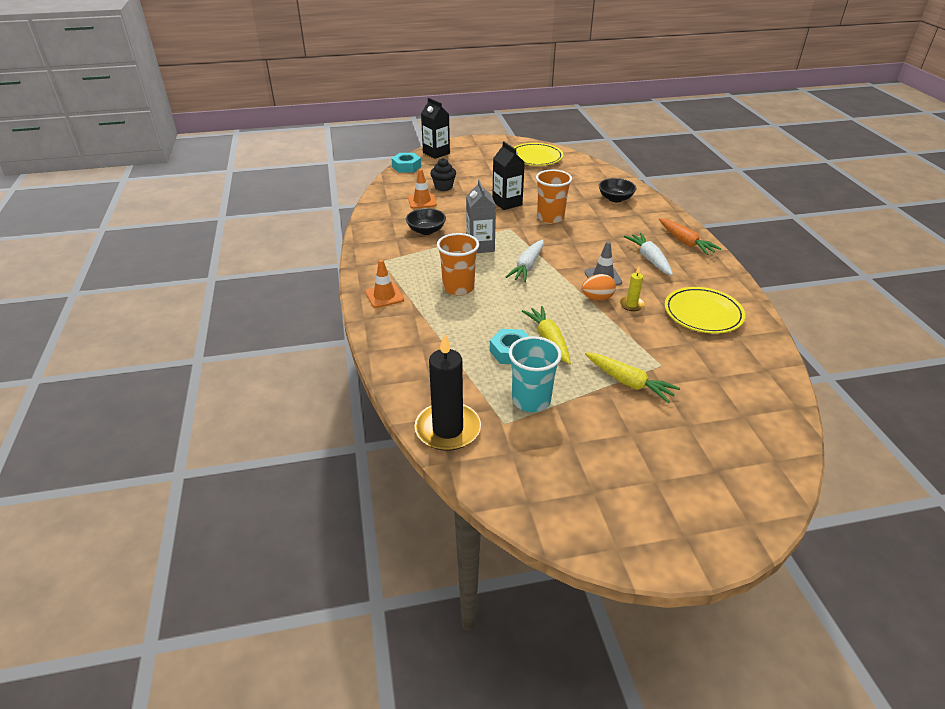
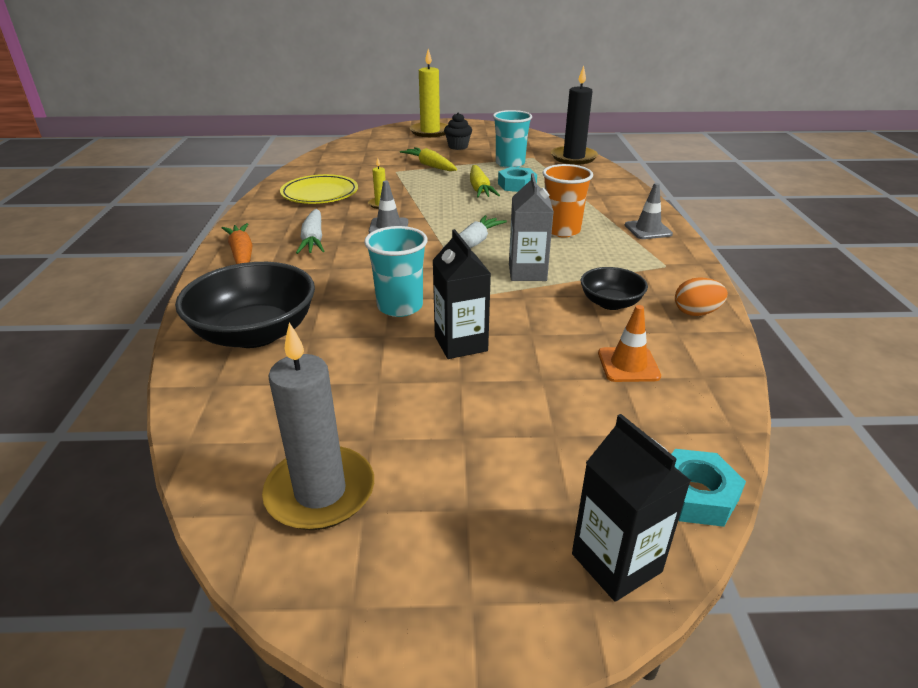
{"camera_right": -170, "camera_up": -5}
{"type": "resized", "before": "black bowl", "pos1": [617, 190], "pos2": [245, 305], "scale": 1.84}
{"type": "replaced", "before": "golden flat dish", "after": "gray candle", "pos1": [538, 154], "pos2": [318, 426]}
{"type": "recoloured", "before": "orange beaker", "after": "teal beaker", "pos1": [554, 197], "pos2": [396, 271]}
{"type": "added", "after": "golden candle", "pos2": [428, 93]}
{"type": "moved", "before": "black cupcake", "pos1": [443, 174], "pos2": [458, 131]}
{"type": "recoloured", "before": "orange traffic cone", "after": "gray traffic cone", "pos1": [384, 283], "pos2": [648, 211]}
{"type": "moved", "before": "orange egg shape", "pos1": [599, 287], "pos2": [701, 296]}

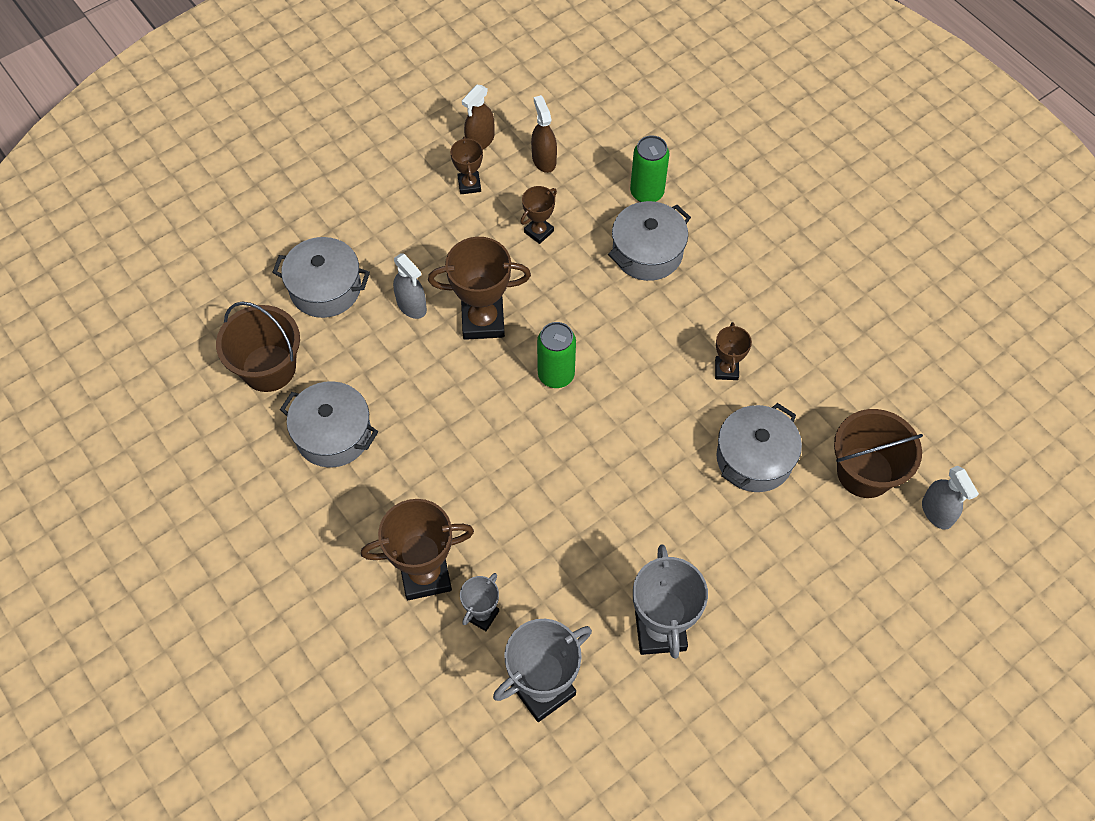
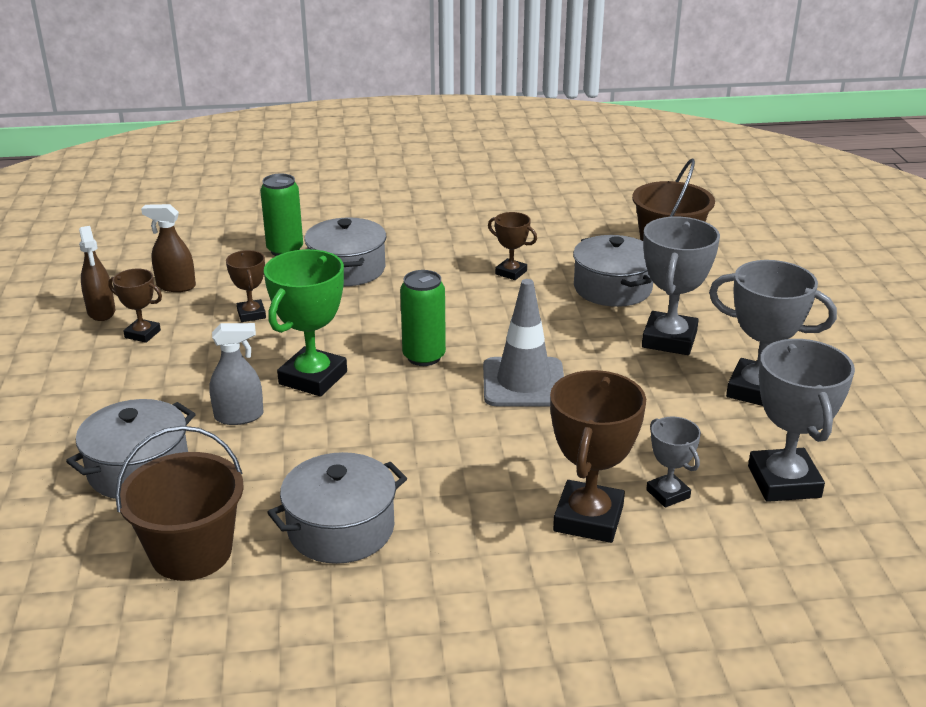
{"camera_right": -60, "camera_up": -30}
{"type": "recoloured", "before": "brown prize cup", "after": "leaf-green prize cup", "pos1": [479, 288], "pos2": [305, 323]}
{"type": "added", "after": "gray traffic cone", "pos2": [523, 342]}
{"type": "added", "after": "gray prize cup", "pos2": [681, 286]}
{"type": "removed", "before": "gray sprayer", "pos1": [950, 498]}

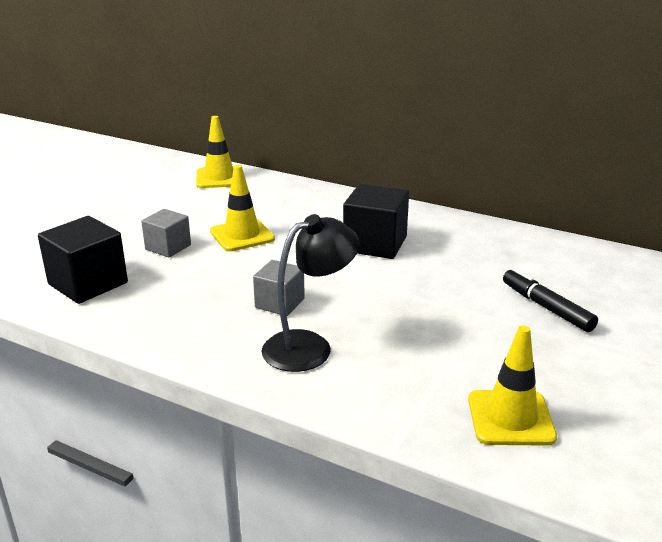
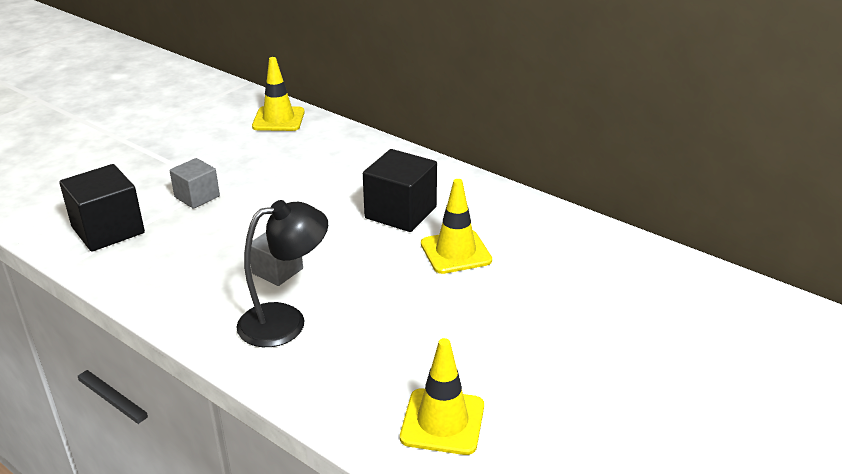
{"camera_right": 10, "camera_up": 5}
{"type": "moved", "before": "golden traffic cone", "pos1": [242, 208], "pos2": [456, 226]}
{"type": "removed", "before": "black marker pen", "pos1": [550, 300]}

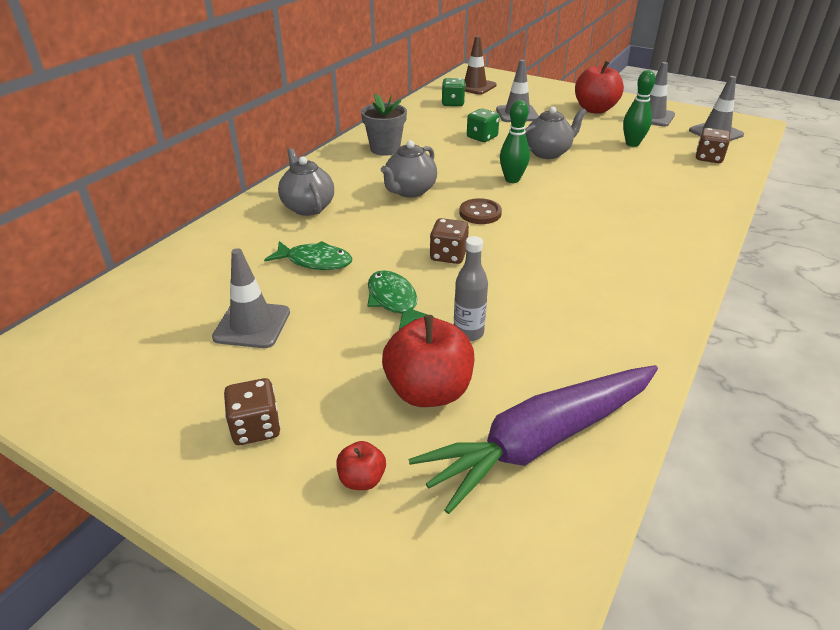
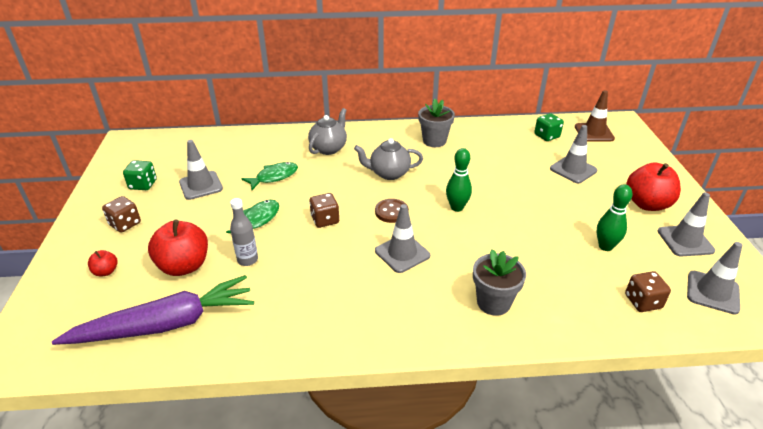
{"camera_right": 55, "camera_up": 0}
{"type": "turned", "before": "royal purple toy carrot", "pos1": [533, 439], "pos2": [153, 310], "turn": 135}
{"type": "moved", "before": "leaf-green game die", "pos1": [483, 125], "pos2": [140, 175]}
{"type": "turned", "before": "leaf-green fish figure", "pos1": [308, 255], "pos2": [269, 176], "turn": -105}
{"type": "added", "after": "gray traffic cone", "pos2": [402, 238]}
{"type": "added", "after": "gray plant pot", "pos2": [499, 282]}
{"type": "removed", "before": "gray tea pot", "pos1": [556, 133]}

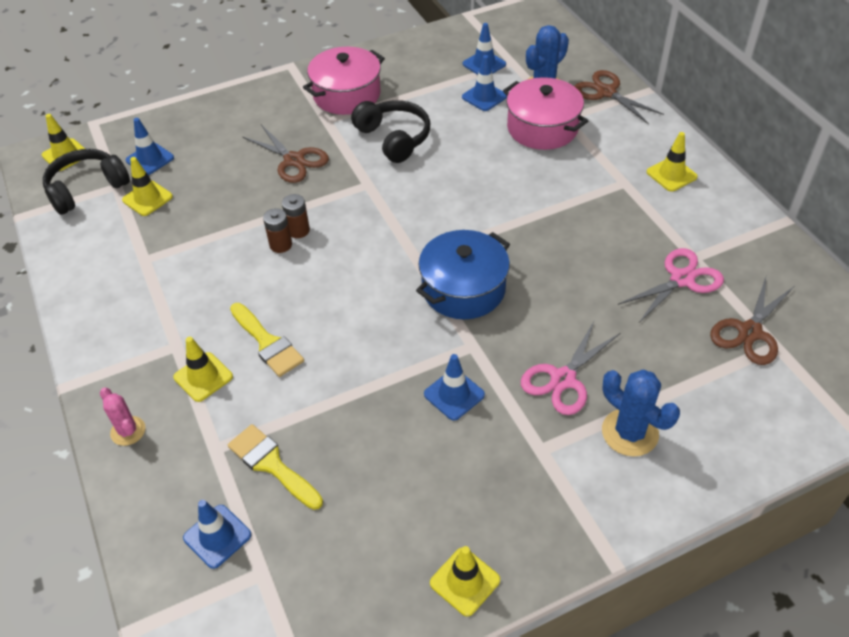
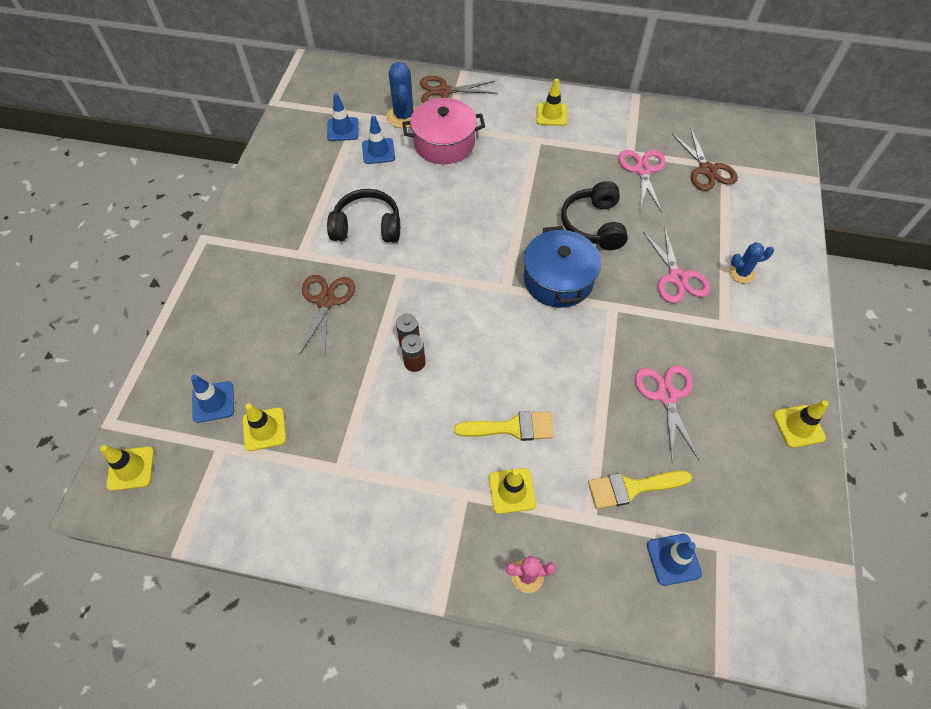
{"camera_right": -55, "camera_up": 10}
{"type": "turned", "before": "brown pair of scissors", "pos1": [286, 154], "pos2": [327, 316], "turn": -75}
{"type": "moved", "before": "black over-ear headphones", "pos1": [86, 182], "pos2": [594, 215]}
{"type": "added", "after": "rose-pink pair of scissors", "pos2": [667, 413]}
{"type": "resized", "before": "royal blue cactus", "pos1": [641, 413], "pos2": [751, 262], "scale": 0.63}
{"type": "removed", "before": "rose-pink cooking pot", "pos1": [344, 81]}
{"type": "removed", "before": "royal blue traffic cone", "pos1": [454, 387]}

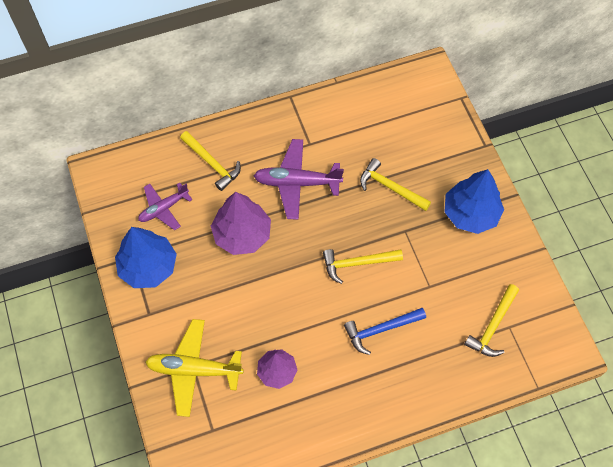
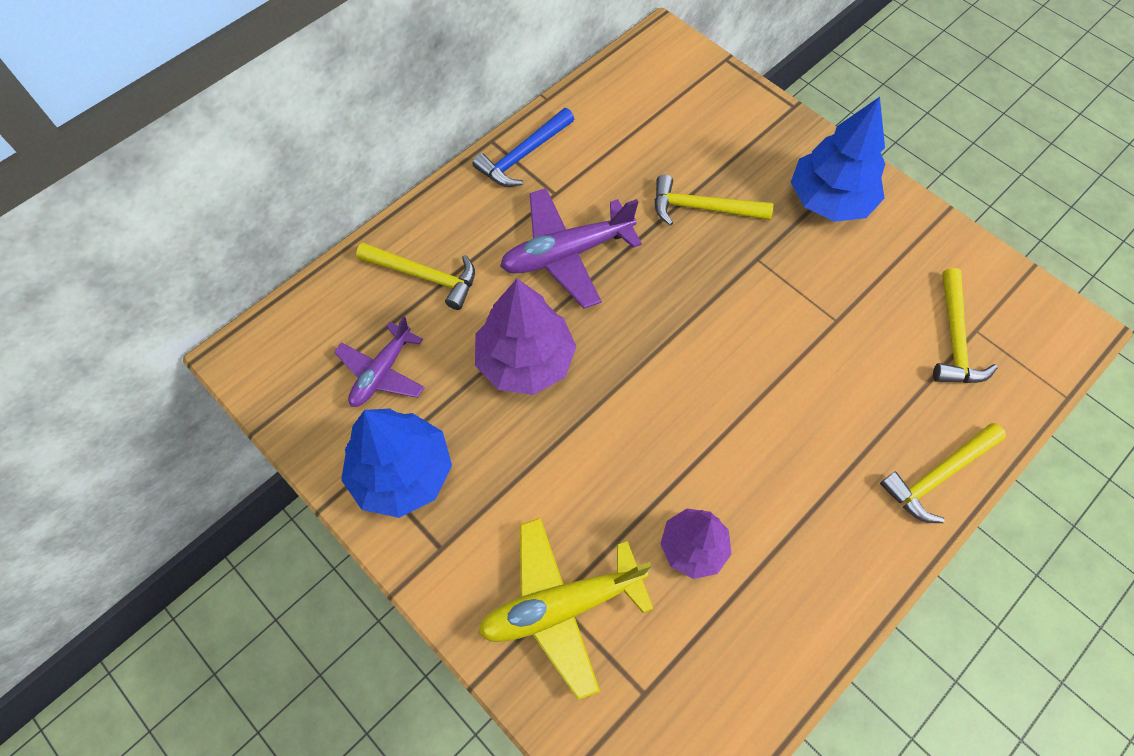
{"camera_right": -25, "camera_up": 0}
{"type": "moved", "before": "royal blue carpenter's hammer", "pos1": [385, 331], "pos2": [523, 147]}
{"type": "moved", "before": "golden carpenter's hammer", "pos1": [363, 266], "pos2": [943, 473]}

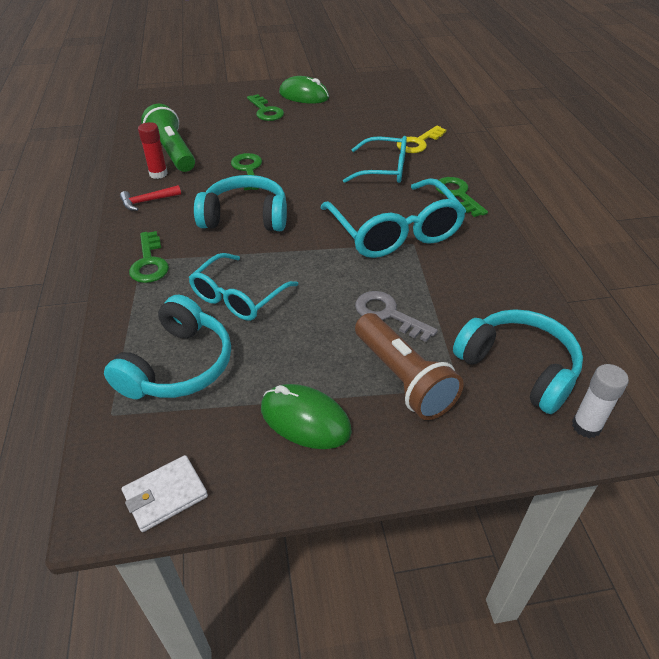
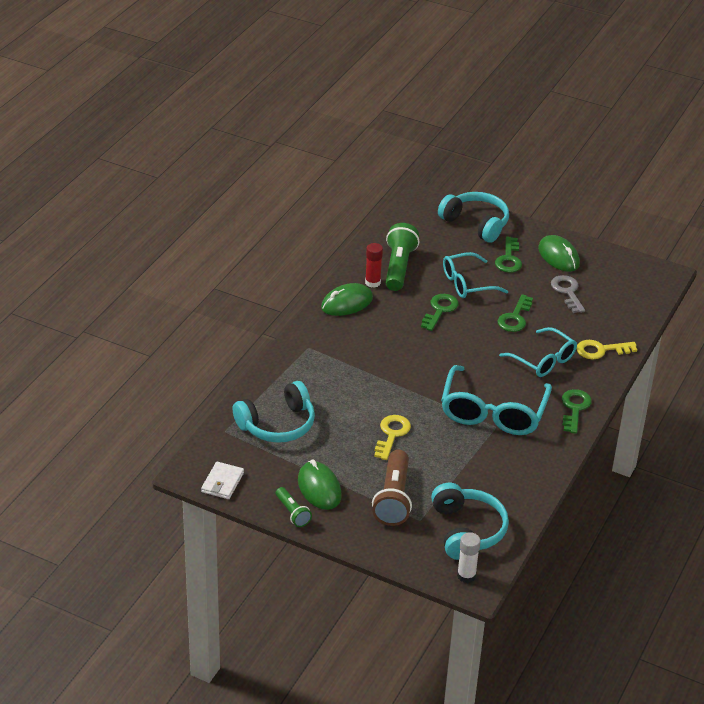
{"camera_right": 35, "camera_up": -5}
{"type": "turned", "before": "snow-white billfold", "pos1": [165, 493], "pos2": [222, 480], "turn": -75}
{"type": "added", "after": "leaf-green pocket torch", "pos2": [294, 507]}
{"type": "replaced", "before": "crimson carpenter's hammer", "after": "leaf-green computer mouse", "pos1": [150, 198], "pos2": [347, 299]}
{"type": "added", "after": "golden key", "pos2": [392, 437]}
{"type": "moved", "before": "teal over-ear headphones", "pos1": [240, 203], "pos2": [473, 217]}
{"type": "moved", "before": "teal glasses", "pos1": [244, 287], "pos2": [475, 275]}
{"type": "moved", "before": "leaf-green key", "pos1": [149, 257], "pos2": [515, 313]}
{"type": "moved", "before": "gray key", "pos1": [396, 316], "pos2": [568, 294]}

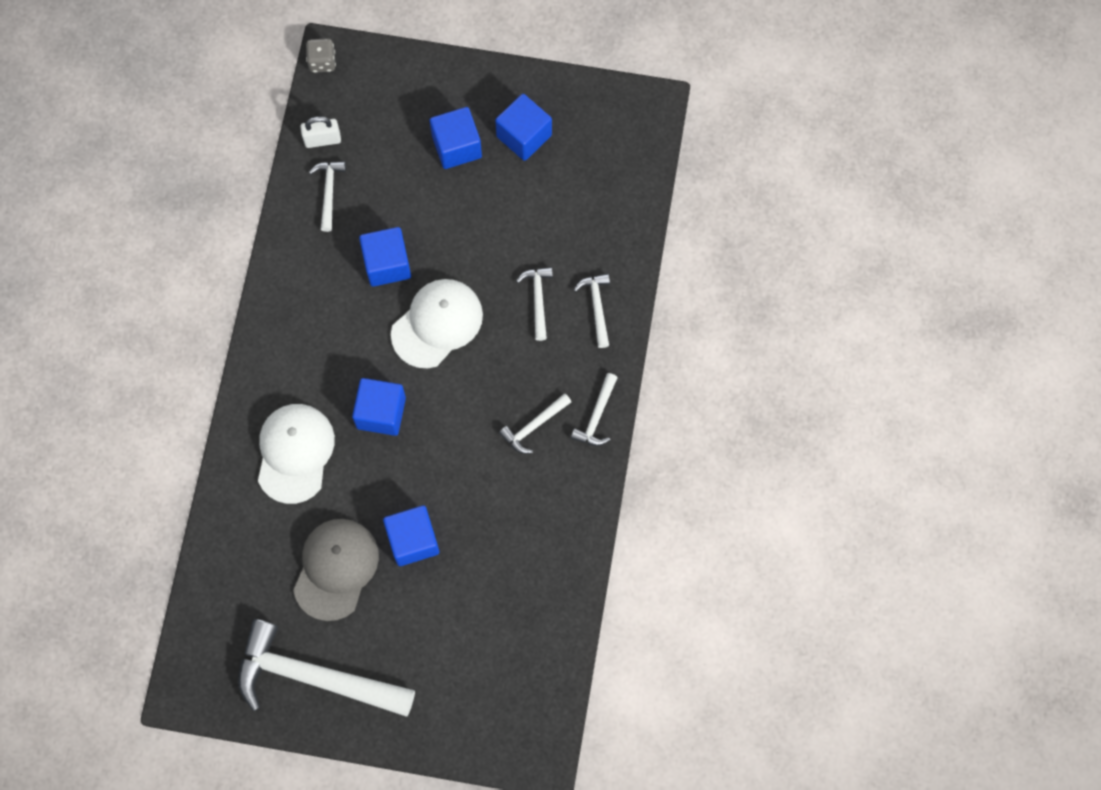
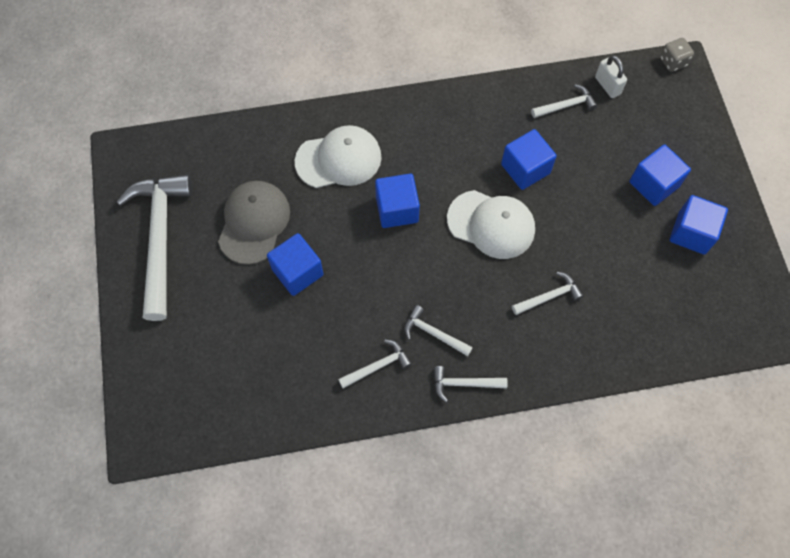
{"camera_right": 70, "camera_up": -5}
{"type": "turned", "before": "gray baseball cap", "pos1": [336, 570], "pos2": [254, 223], "turn": -75}
{"type": "moved", "before": "snow-white carpenter's hammer", "pos1": [592, 310], "pos2": [375, 364]}

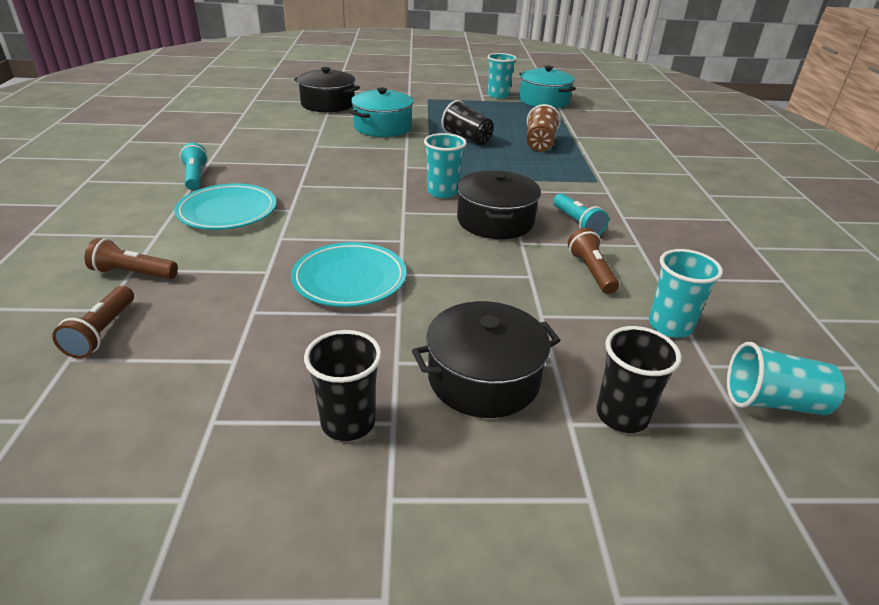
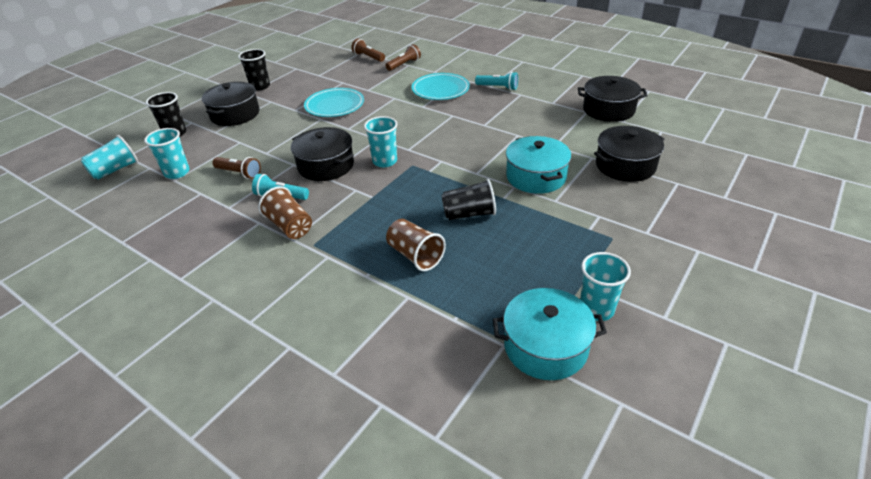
{"camera_right": 130, "camera_up": 5}
{"type": "added", "after": "brown beaker", "pos2": [285, 212]}
{"type": "added", "after": "black cooking pot", "pos2": [613, 99]}

